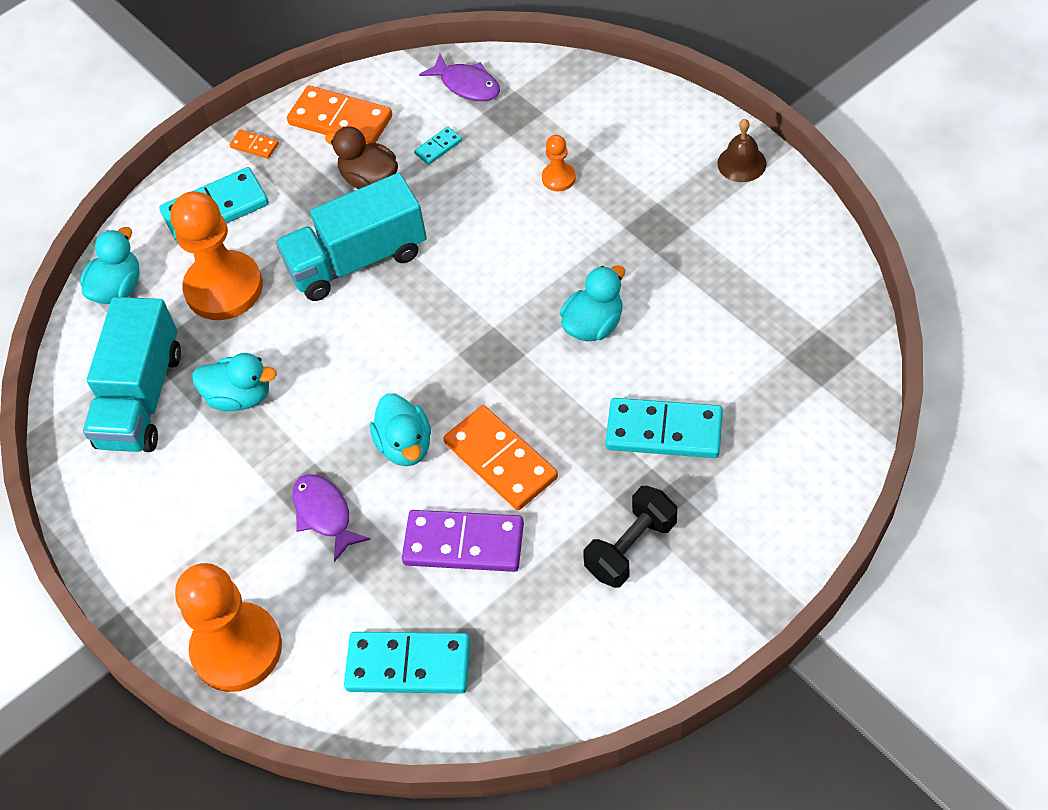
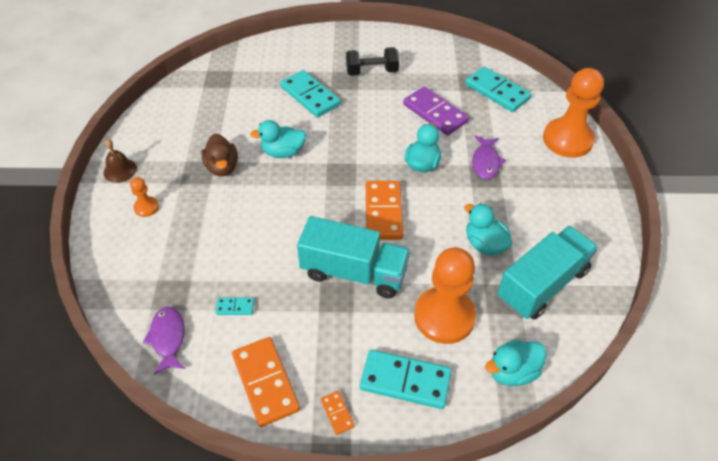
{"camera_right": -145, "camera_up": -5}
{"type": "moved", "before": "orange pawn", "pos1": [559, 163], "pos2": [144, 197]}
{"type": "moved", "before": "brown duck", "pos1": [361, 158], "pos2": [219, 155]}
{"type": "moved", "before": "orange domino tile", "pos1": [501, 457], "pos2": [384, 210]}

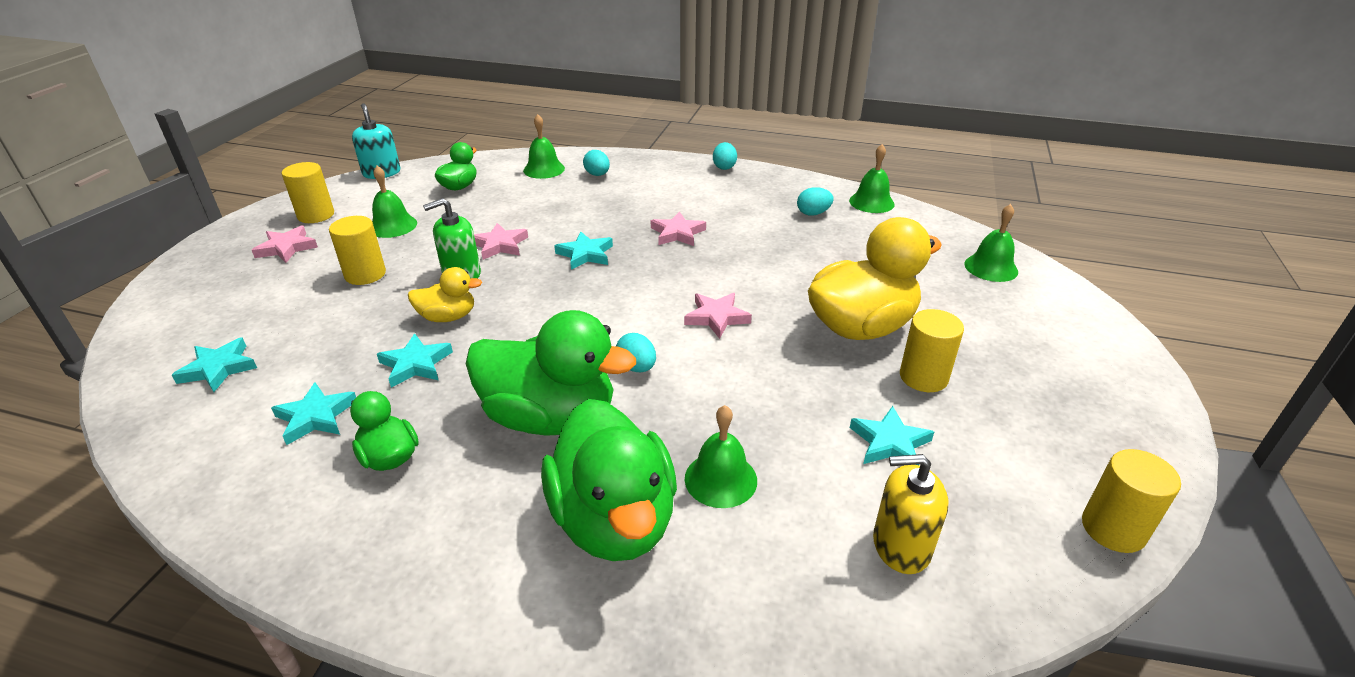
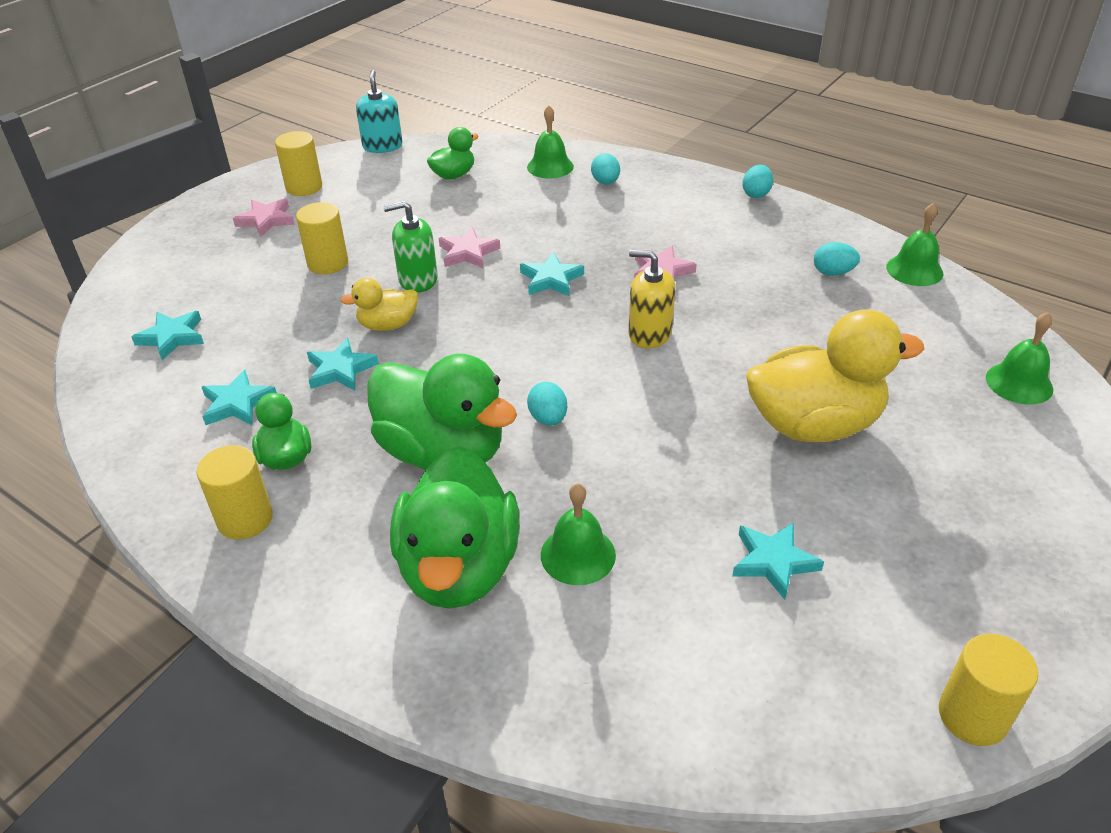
{"camera_right": 20, "camera_up": 5}
{"type": "moved", "before": "golden cylinder shape", "pos1": [932, 350], "pos2": [235, 492]}
{"type": "turned", "before": "golden duck", "pos1": [445, 294], "pos2": [379, 304], "turn": 150}
{"type": "moved", "before": "golden pump bottle", "pos1": [911, 514], "pos2": [651, 299]}
{"type": "removed", "before": "leaf-green hand bell", "pos1": [394, 202]}
{"type": "removed", "before": "rose-pink star", "pos1": [718, 316]}

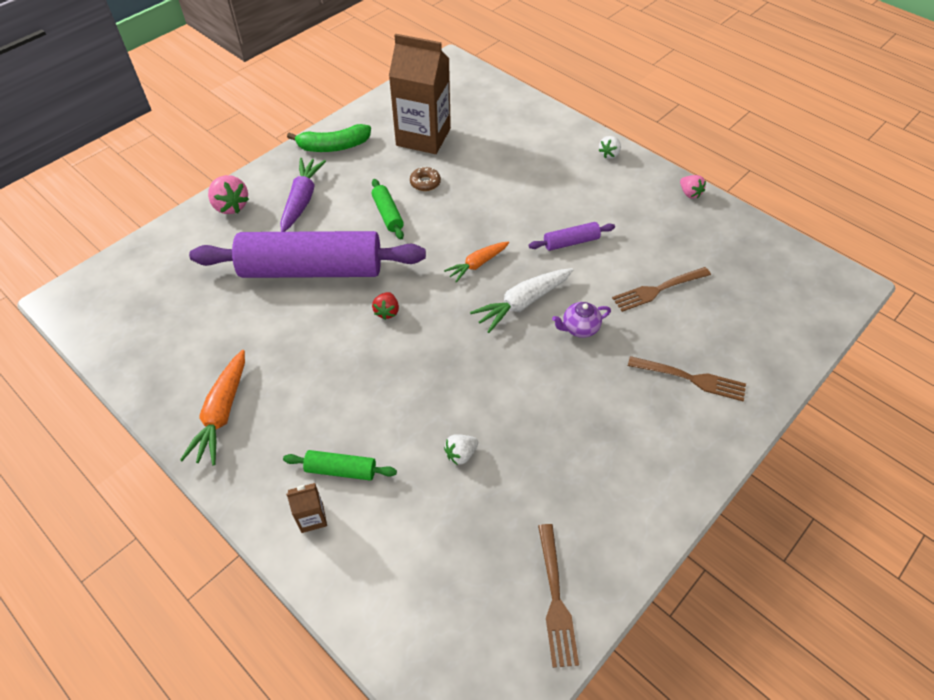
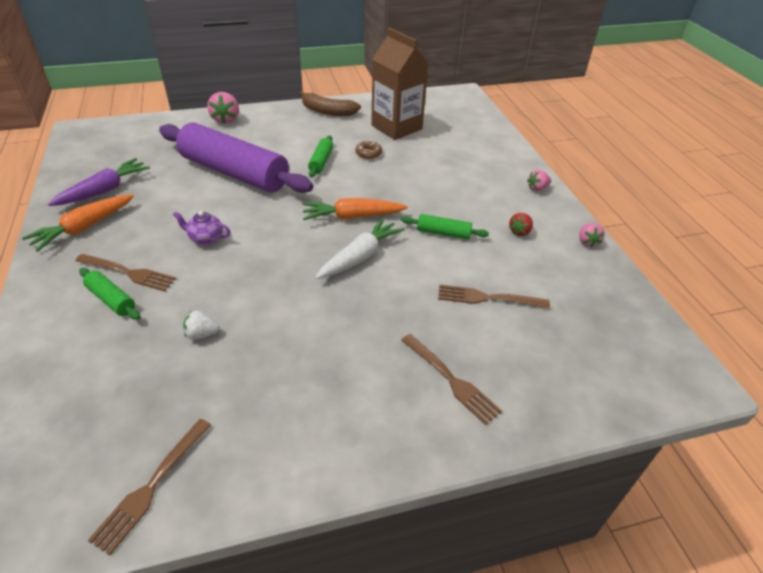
{"camera_right": 30, "camera_up": -10}
{"type": "moved", "before": "royal purple toy carrot", "pos1": [303, 195], "pos2": [99, 182]}
{"type": "added", "after": "brown dinner fork", "pos2": [125, 272]}
{"type": "moved", "before": "royal purple tea pot", "pos1": [581, 320], "pos2": [202, 228]}
{"type": "recoloured", "before": "leaf-green toy banana", "after": "brown toy banana", "pos1": [329, 138], "pos2": [330, 103]}
{"type": "resized", "before": "orange toy carrot", "pos1": [476, 261], "pos2": [355, 209], "scale": 1.51}
{"type": "turned", "before": "snow-white toy carrot", "pos1": [522, 300], "pos2": [360, 248], "turn": 135}
{"type": "recoloured", "before": "royal purple dough roller", "after": "leaf-green dough roller", "pos1": [572, 236], "pos2": [445, 226]}
{"type": "moved", "before": "crimson berry", "pos1": [385, 306], "pos2": [521, 224]}
{"type": "recoloured", "before": "snow-white berry", "after": "rose-pink berry", "pos1": [609, 147], "pos2": [539, 180]}
{"type": "removed", "before": "brown milk carton", "pos1": [306, 508]}

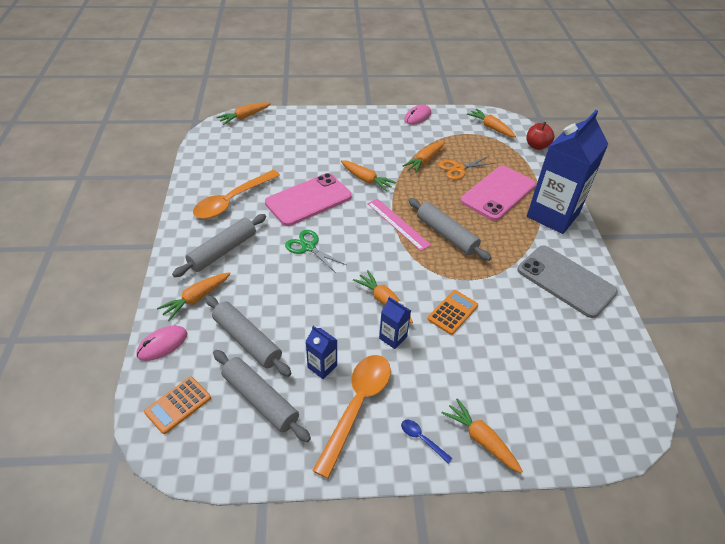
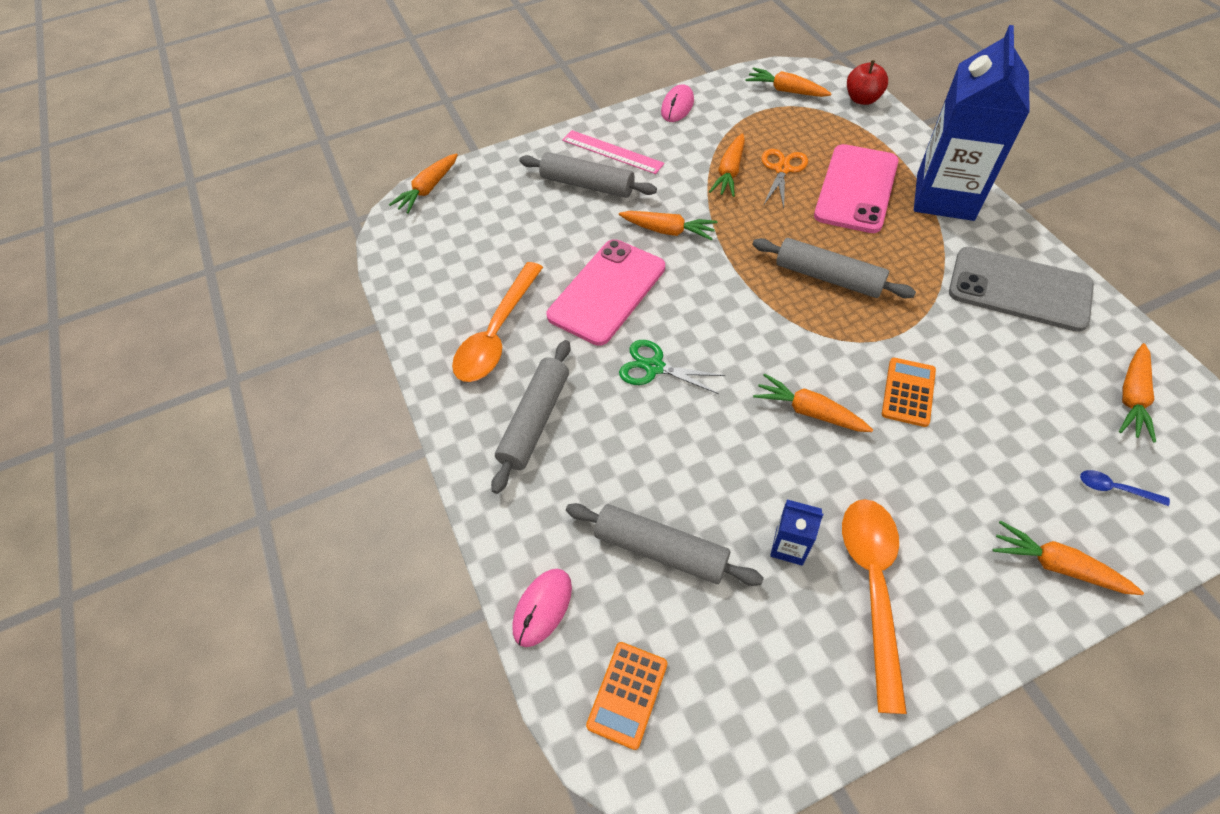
{"camera_right": -15, "camera_up": 10}
{"type": "moved", "before": "gray dough roller", "pos1": [262, 396], "pos2": [588, 175]}
{"type": "moved", "before": "rose-pink straightedge", "pos1": [399, 225], "pos2": [613, 152]}
{"type": "turned", "before": "orange pair of scissors", "pos1": [467, 168], "pos2": [784, 178], "turn": 150}
{"type": "moved", "before": "royal blue tablespoon", "pos1": [427, 441], "pos2": [1125, 488]}
{"type": "moved", "before": "orange toy carrot", "pos1": [194, 296], "pos2": [1137, 393]}
{"type": "removed", "before": "royal blue milk carton", "pos1": [395, 323]}

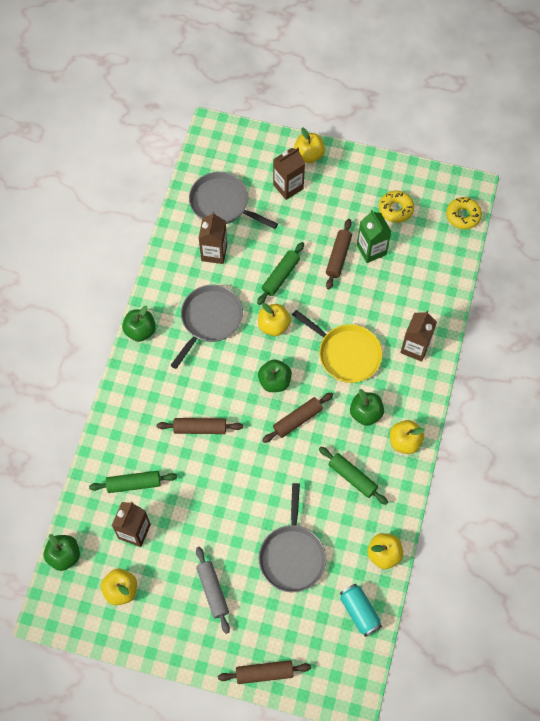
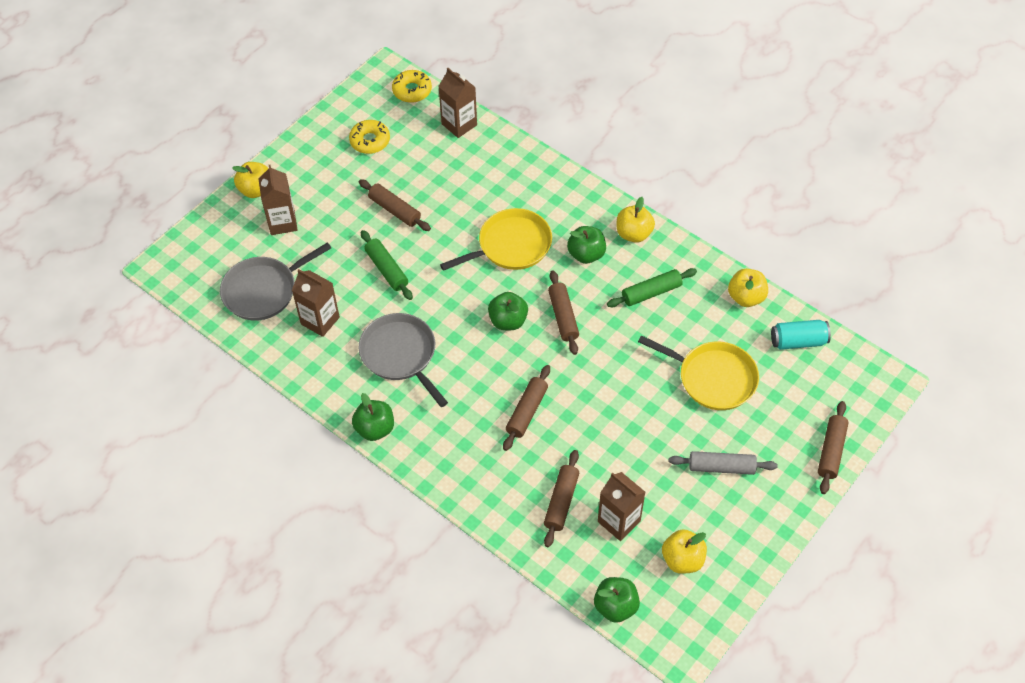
{"camera_right": -65, "camera_up": -10}
{"type": "moved", "before": "brown milk carton", "pos1": [418, 336], "pos2": [457, 103]}
{"type": "recoloured", "before": "leaf-green dough roller", "after": "brown dough roller", "pos1": [133, 482], "pos2": [561, 498]}
{"type": "recoloured", "before": "gray frying pan", "after": "golden frying pan", "pos1": [292, 537], "pos2": [698, 372]}
{"type": "removed", "before": "golden apple fruit", "pos1": [274, 319]}
{"type": "removed", "before": "leaf-green milk carton", "pos1": [374, 236]}

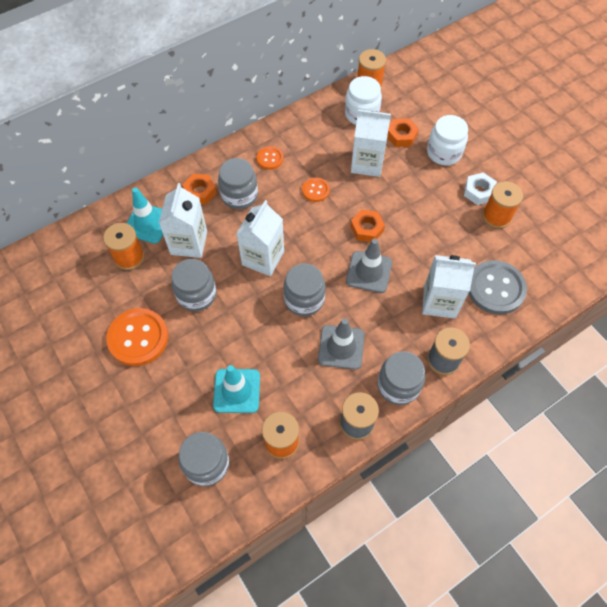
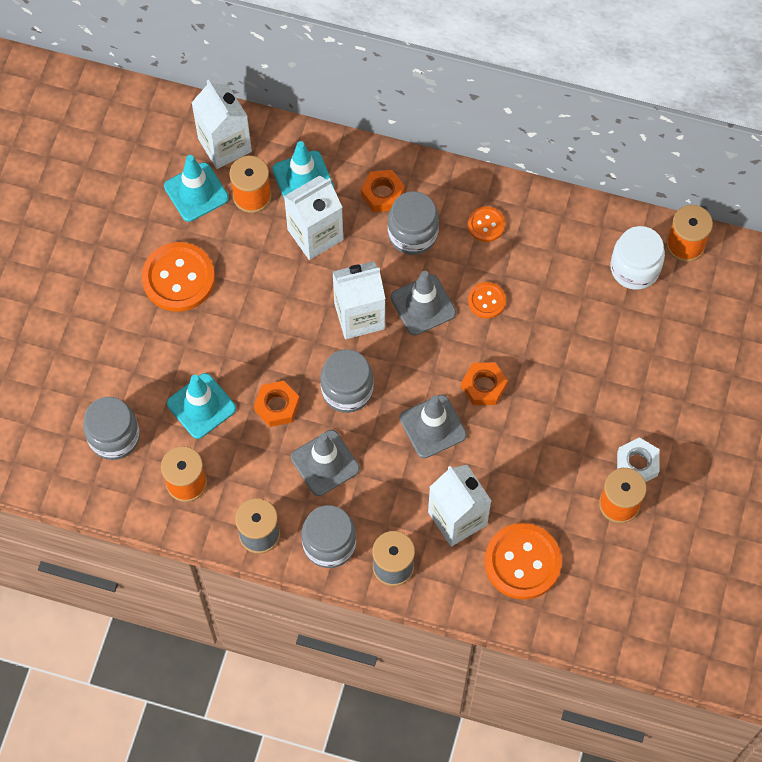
{"camera_right": 50, "camera_up": 5}
{"type": "added", "after": "teal traffic cone", "pos2": [196, 188]}
{"type": "moved", "before": "snow-white milk carton", "pos1": [371, 143], "pos2": [221, 124]}
{"type": "moved", "before": "orange hexagon nut", "pos1": [403, 132], "pos2": [277, 404]}
{"type": "added", "after": "gray traffic cone", "pos2": [423, 303]}
{"type": "recoloured", "before": "gray button", "after": "orange button", "pos1": [497, 287], "pos2": [523, 561]}
{"type": "removed", "before": "gray jam jar", "pos1": [193, 285]}
{"type": "removed", "before": "snow-white jam jar", "pos1": [447, 140]}

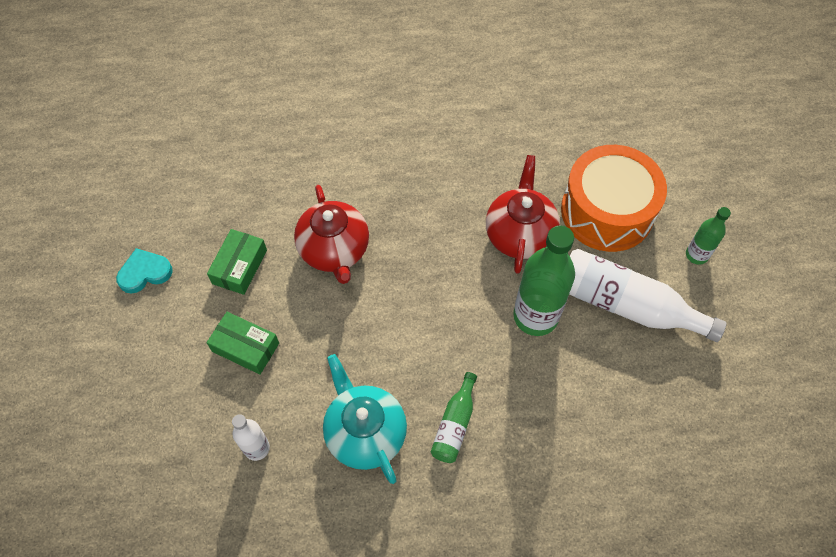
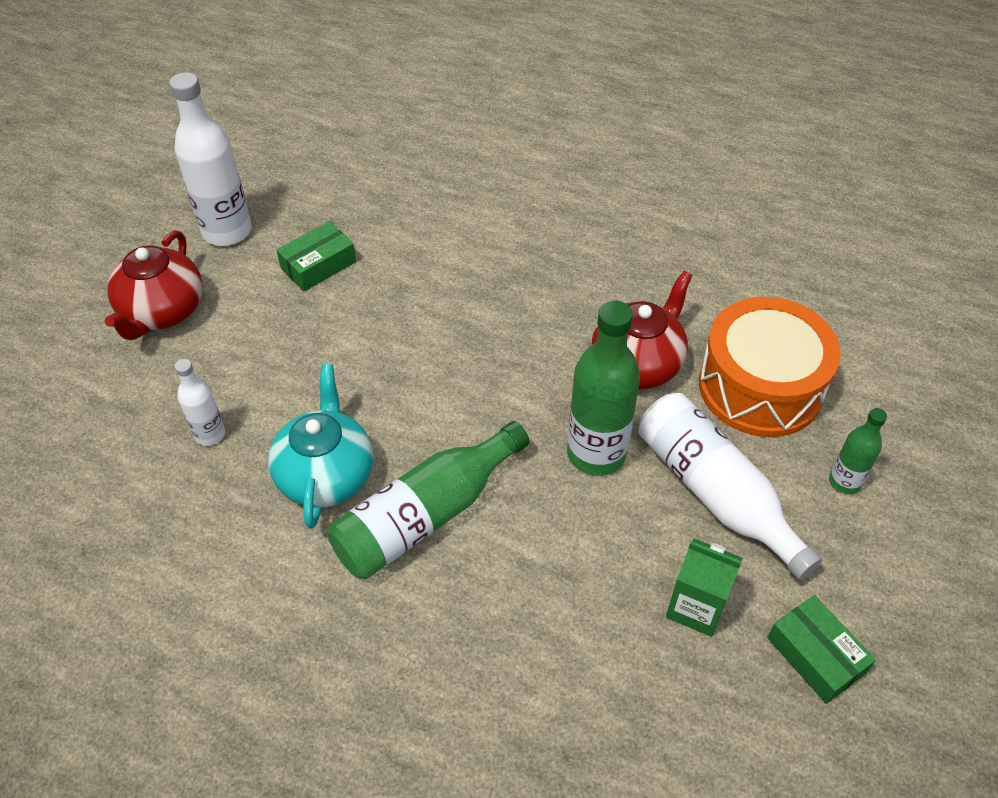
{"camera_right": 30, "camera_up": -10}
{"type": "moved", "before": "crimson tea pot", "pos1": [331, 234], "pos2": [154, 285]}
{"type": "replaced", "before": "teal heart shape", "after": "snow-white flask", "pos1": [144, 270], "pos2": [210, 159]}
{"type": "resized", "before": "leaf-green flask", "pos1": [454, 417], "pos2": [428, 500], "scale": 1.88}
{"type": "added", "after": "leaf-green milk carton", "pos2": [704, 587]}
{"type": "moved", "before": "leaf-green package", "pos1": [243, 343], "pos2": [821, 649]}

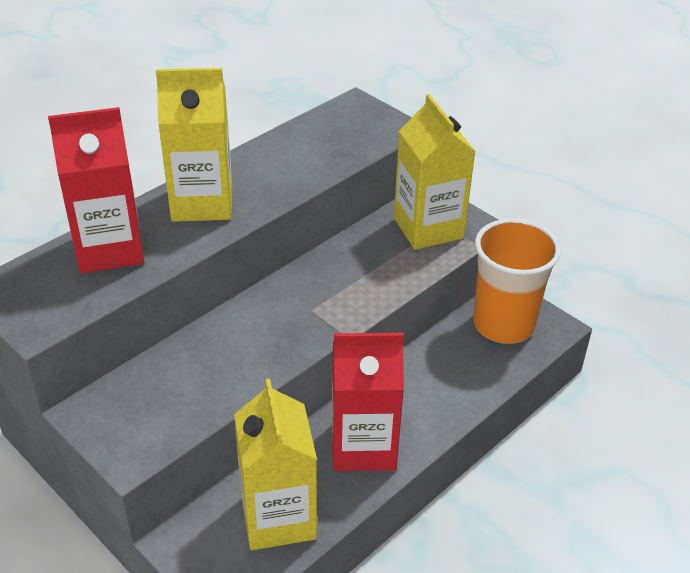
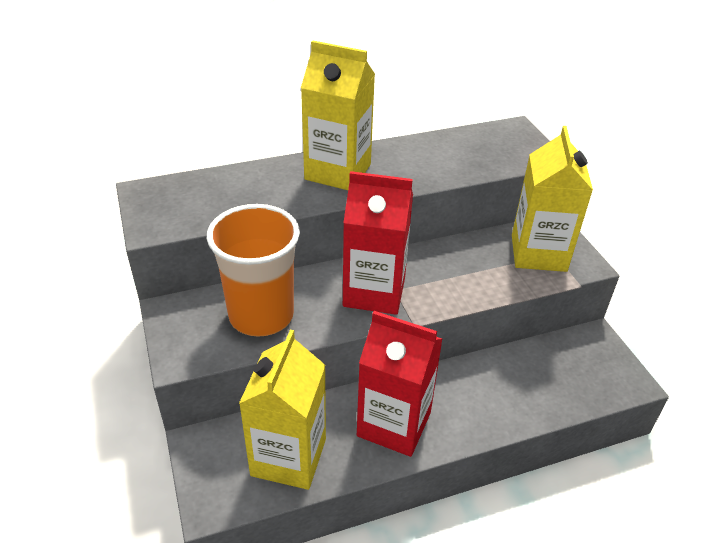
{"camera_right": 25, "camera_up": 0}
{"type": "moved", "before": "orange beaker", "pos1": [517, 281], "pos2": [253, 270]}
{"type": "moved", "before": "crimson milk carton", "pos1": [96, 190], "pos2": [378, 243]}

